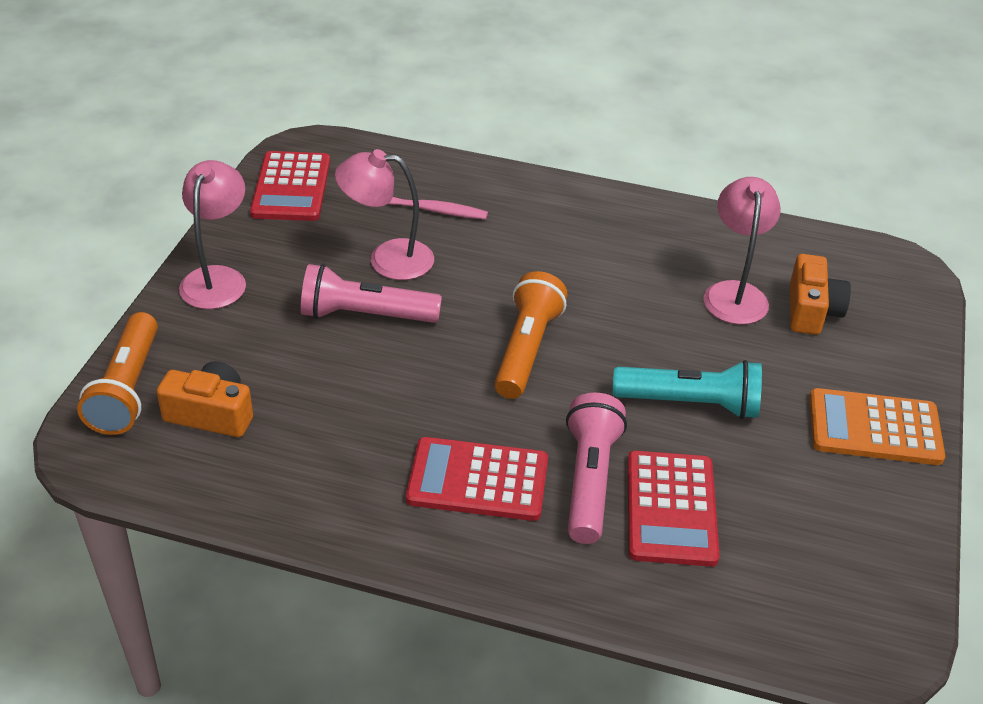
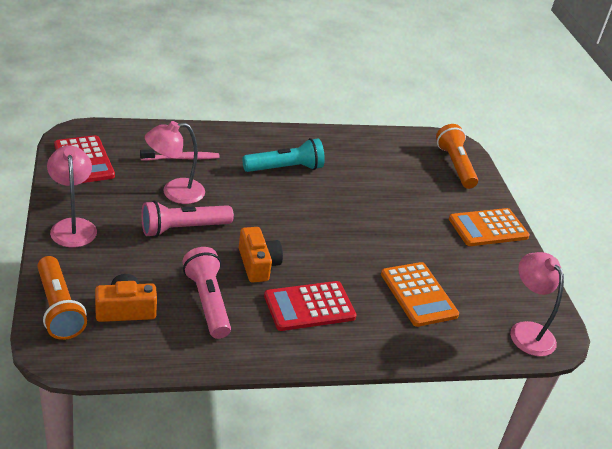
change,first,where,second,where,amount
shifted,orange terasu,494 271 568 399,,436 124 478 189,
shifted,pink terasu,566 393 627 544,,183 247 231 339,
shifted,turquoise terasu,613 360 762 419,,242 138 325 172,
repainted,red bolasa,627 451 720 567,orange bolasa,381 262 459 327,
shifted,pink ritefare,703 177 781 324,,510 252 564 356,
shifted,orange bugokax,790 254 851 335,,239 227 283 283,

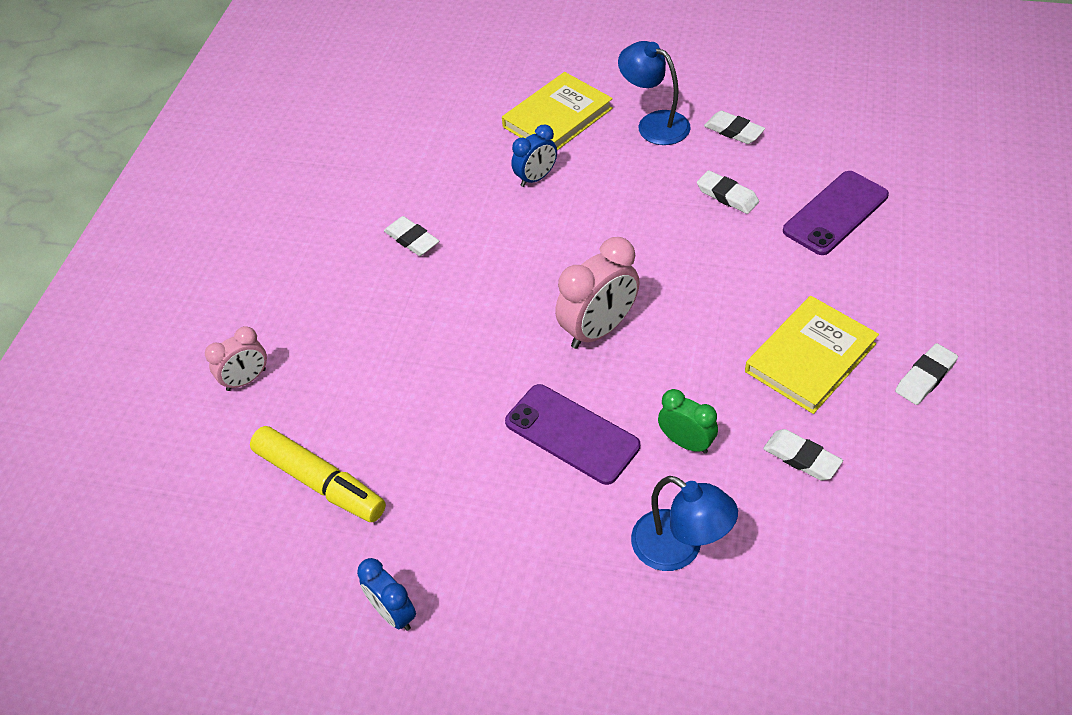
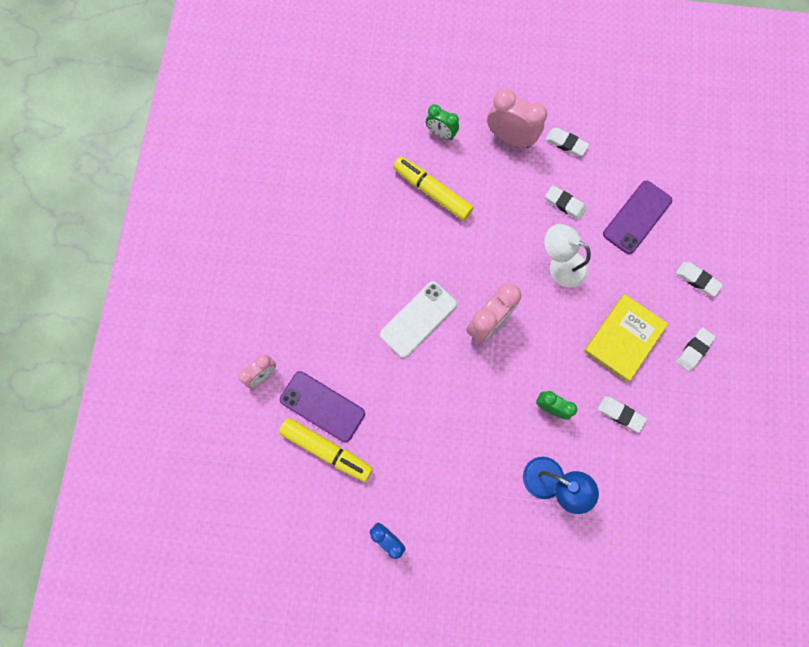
change,first,where,second,where,amount
shifted,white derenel,384 216 439 256,,676 262 723 296,
swapped,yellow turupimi,502 72 613 150,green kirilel,426 104 459 140,
shifted,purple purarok,505 384 640 485,,280 371 365 442,
swapped,blue kirilel,511 124 557 187,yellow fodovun,393 157 474 221,
swapped,blue ritefare,618 41 691 145,pink kirilel,487 88 547 148,
new,,,white purarok,380 281 457 358,
new,,,white ritefare,544 224 591 287,

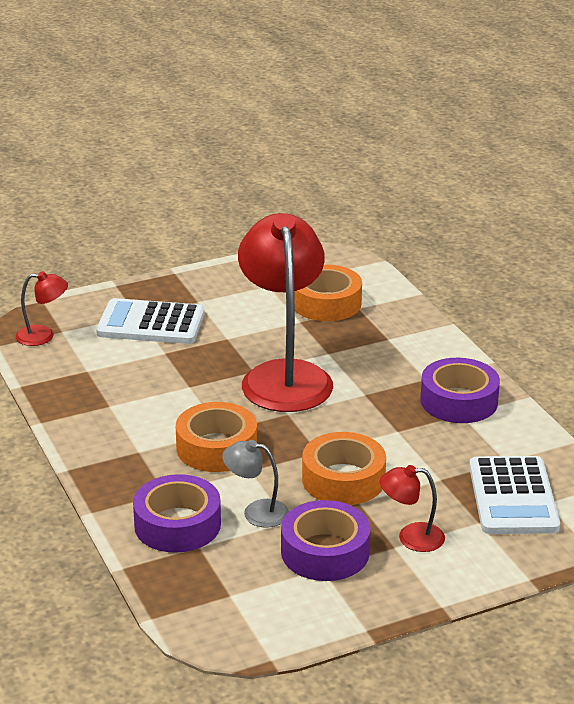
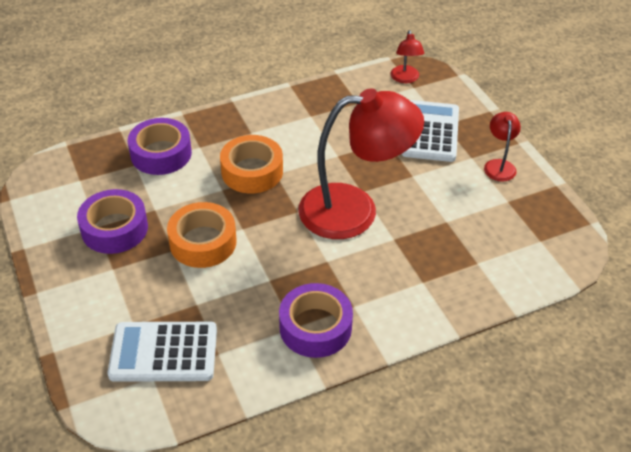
change,first,where,second,where,amount
gone,grey ritefare,222 440 289 528,,,
gone,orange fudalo,294 265 362 321,,,
shifted,red ritefare,379 465 445 552,,484 112 521 182,

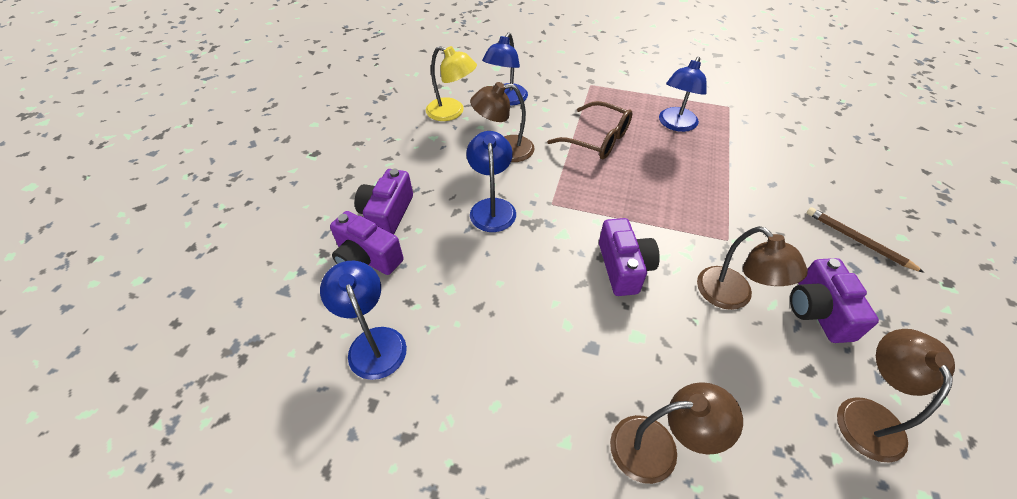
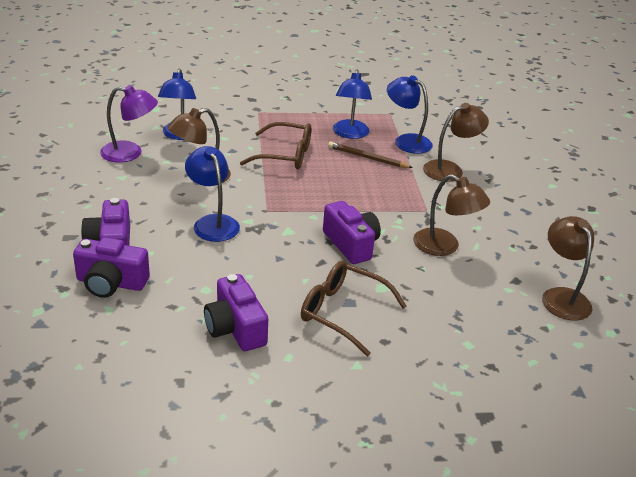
change,first,where,second,where,amount
shifted,blue ritefare,320 261 407 380,,387 75 433 154,
repainted,yellow ritefare,426 46 477 121,purple ritefare,100 85 158 163,
shifted,brown ritefare,610 382 743 484,,423 103 489 182,
shifted,purple bugokax,790 258 879 343,,204 274 268 351,
shifted,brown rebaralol,807 207 925 273,,328 142 413 168,
new,,,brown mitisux,301 261 407 356,

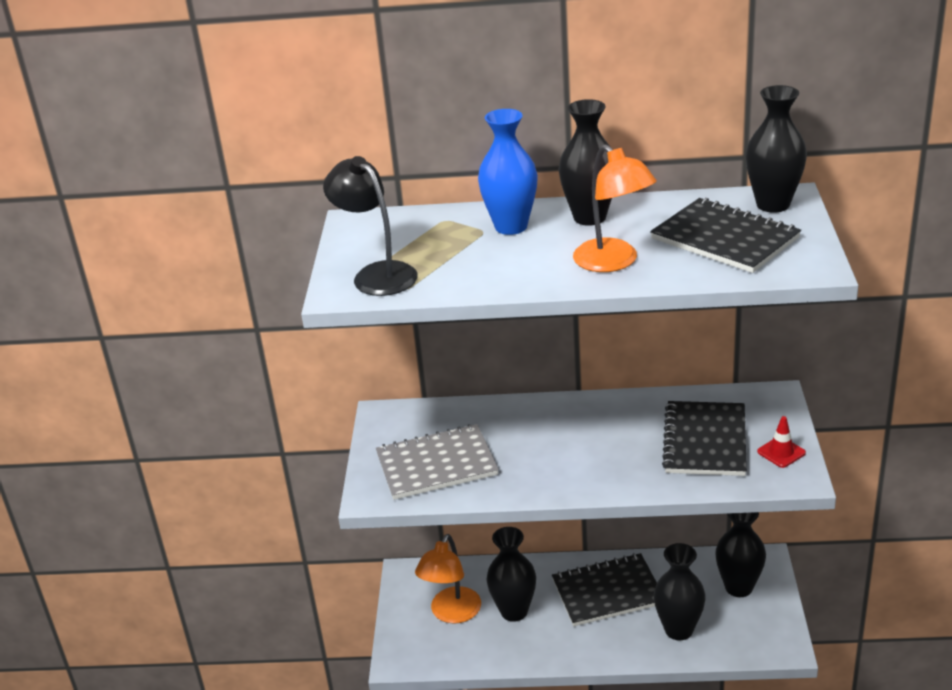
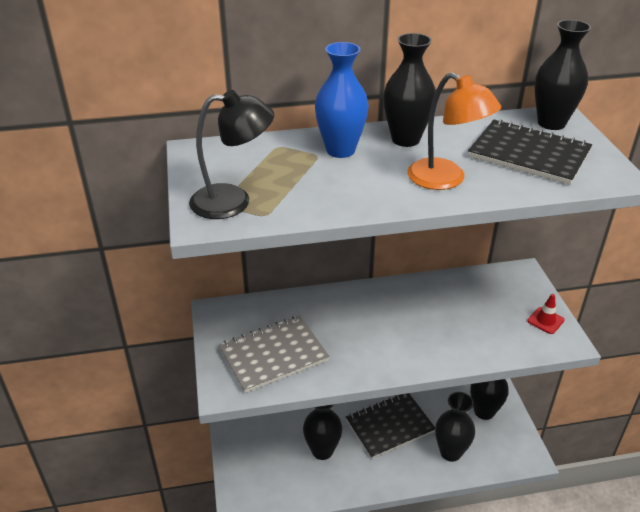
change,first,where,second,where,amount
rotated,black ritefare,323 156 418 296,,189 90 274 219,135 degrees clockwise
gone,orange ritefare,415 534 481 624,,,
gone,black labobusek,662 401 747 476,,,

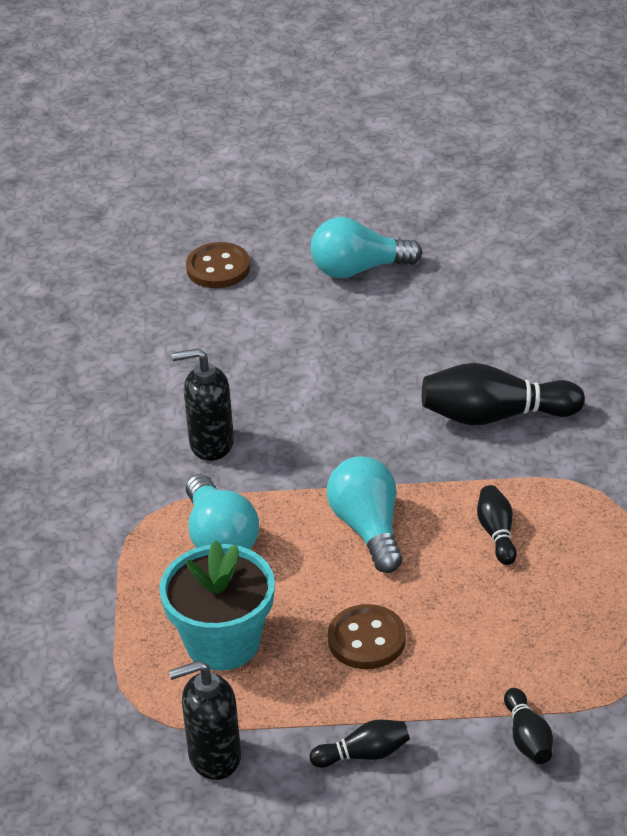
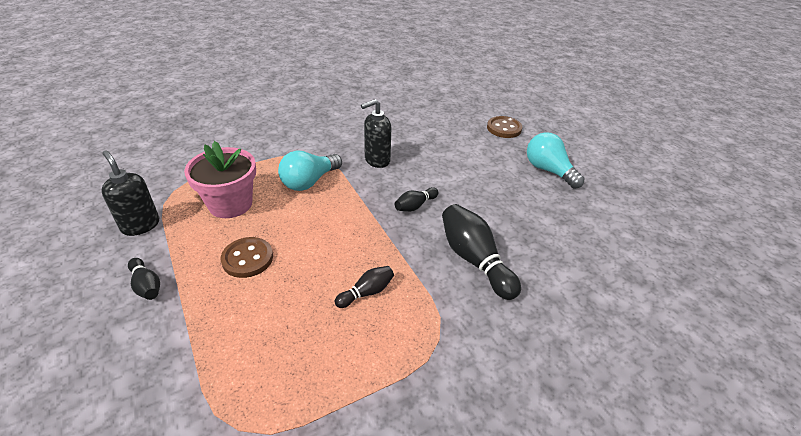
change,first,where,second,where,amount
repainted,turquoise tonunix,159 540 275 670,pink tonunix,184 141 256 218,
rotated,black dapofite,172 348 234 461,,361 99 391 168,90 degrees counterclockwise
gone,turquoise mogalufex,327 456 402 573,,,
shifted,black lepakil,504 688 553 764,,395 187 439 212,

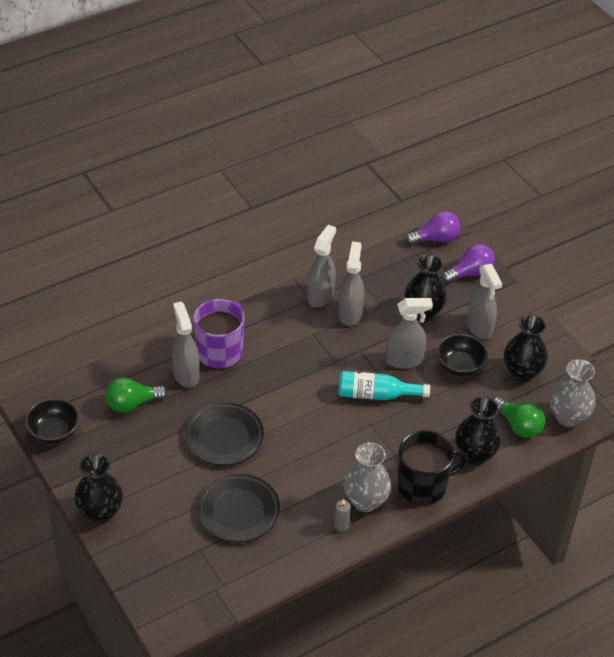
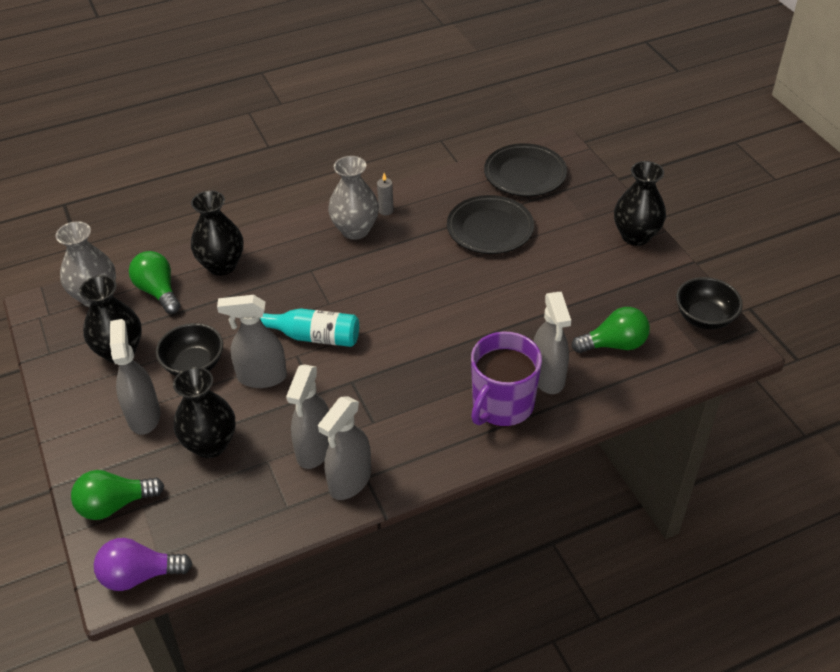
change,first,where,second,where,amount
shifted,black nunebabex,184 402 264 466,,484 143 567 197,
gone,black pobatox,397 430 468 505,,,
repainted,purple mogalufex,442 244 495 283,green mogalufex,71 470 164 520,

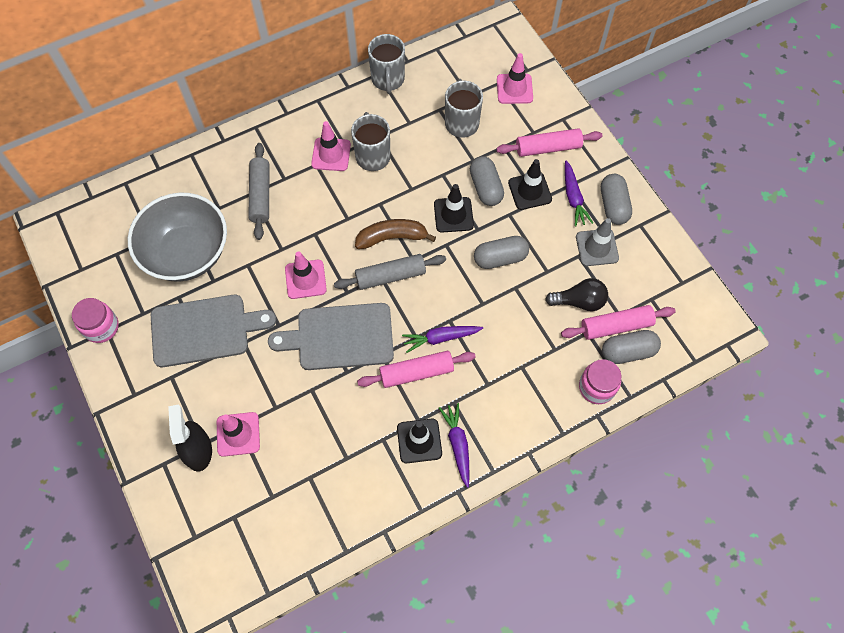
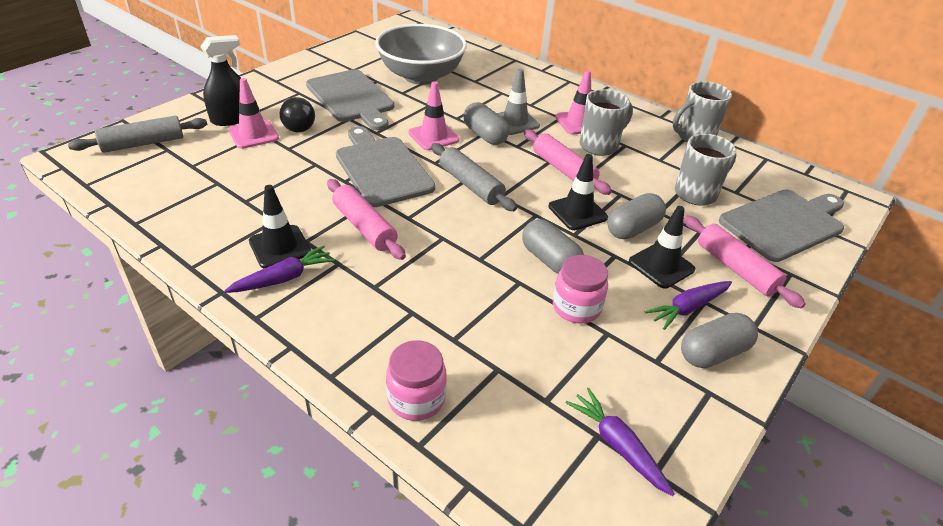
change,first,where,second,where,amount
shifted,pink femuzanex,72 298 119 343,,553 255 608 324,
shifted,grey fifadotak,248 143 269 240,,68 116 207 153,
gone,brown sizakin,355 219 436 249,,,
shifted,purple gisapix,402 326 483 353,,566 388 674 496,
swapped,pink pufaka,497 53 533 104,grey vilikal,719 189 844 262,
shifted,black mogalufex,545 278 608 311,,279 97 315 132,
shifted,pink fifadotak,561 305 676 340,,524 130 612 195,
shifted,grey pufaka,576 218 619 266,,497 69 540 135,
shifted,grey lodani,602 330 661 364,,463 102 510 145,

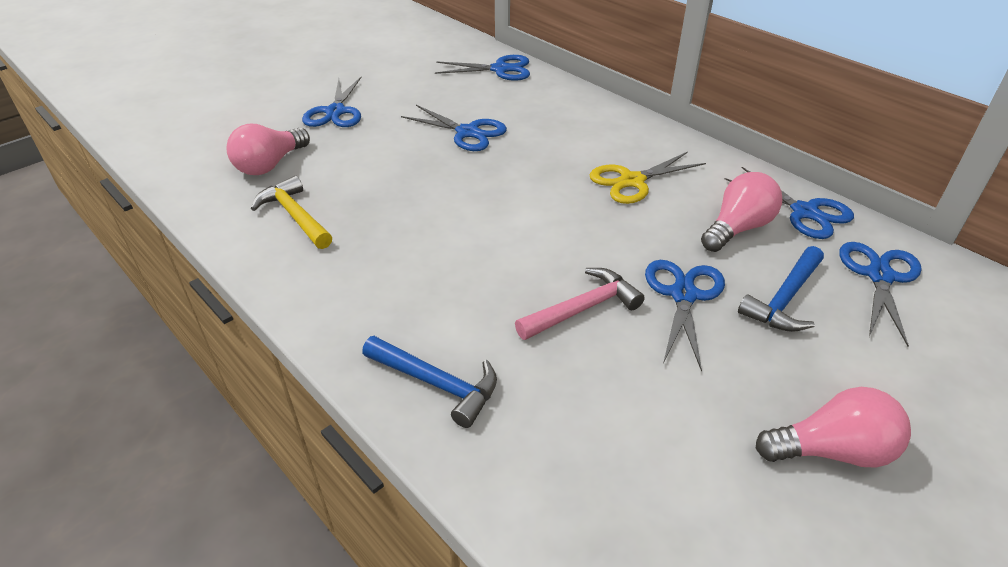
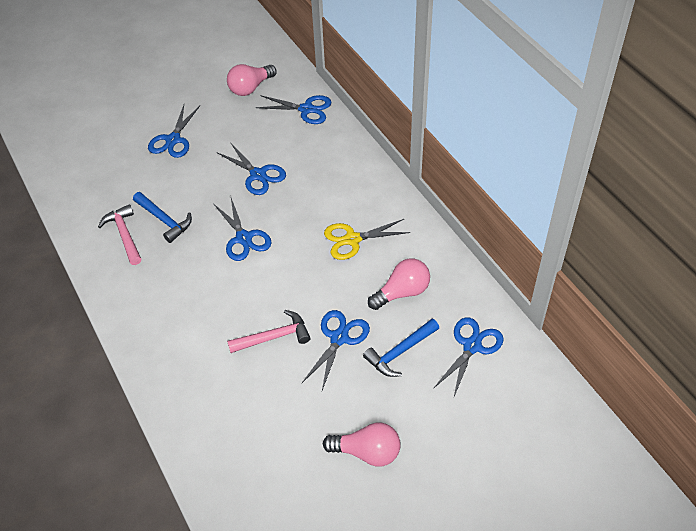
change,first,where,second,where,amount
shifted,pink mogalufex,227 124 310 175,,227 64 277 96,
repainted,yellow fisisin,251 176 332 249,pink fisisin,98 204 141 265,
shifted,blue fisisin,362 336 497 428,,133 192 192 243,
shifted,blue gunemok,725 167 854 239,,213 198 272 261,

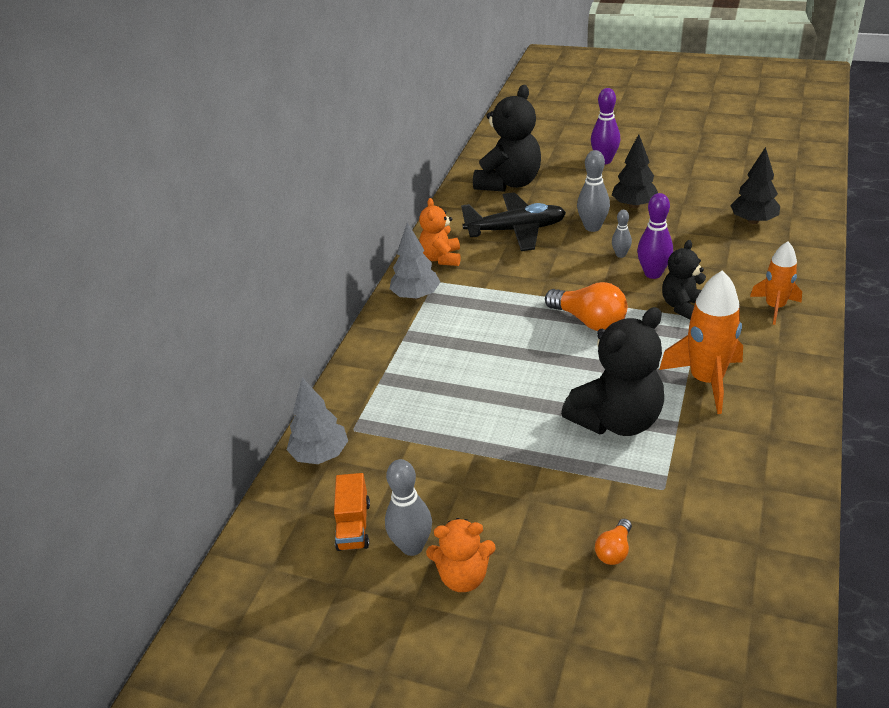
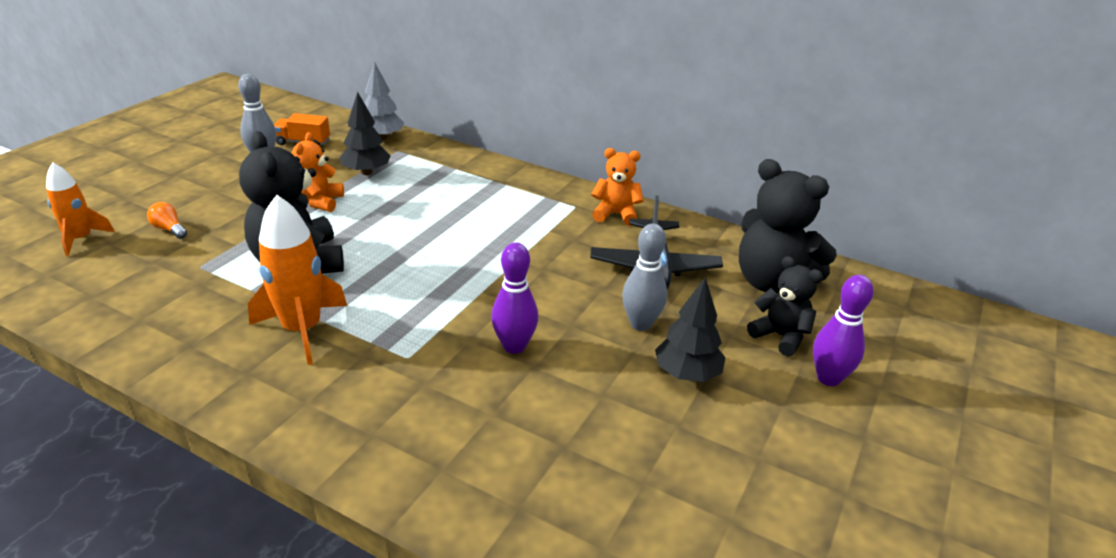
change,first,where,second,where,amount
gone,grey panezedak,390 222 440 299,,,
shifted,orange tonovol,426 518 496 592,,292 132 344 212,
gone,orange mogalufex,545 282 627 331,,,
gone,grey lepakil,612 210 632 258,,,
shifted,black tonovol,662 240 706 320,,747 256 823 356,
shifted,black panezedak,730 147 780 224,,340 92 391 175,
shifted,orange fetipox,750 241 802 325,,46 163 115 256,

